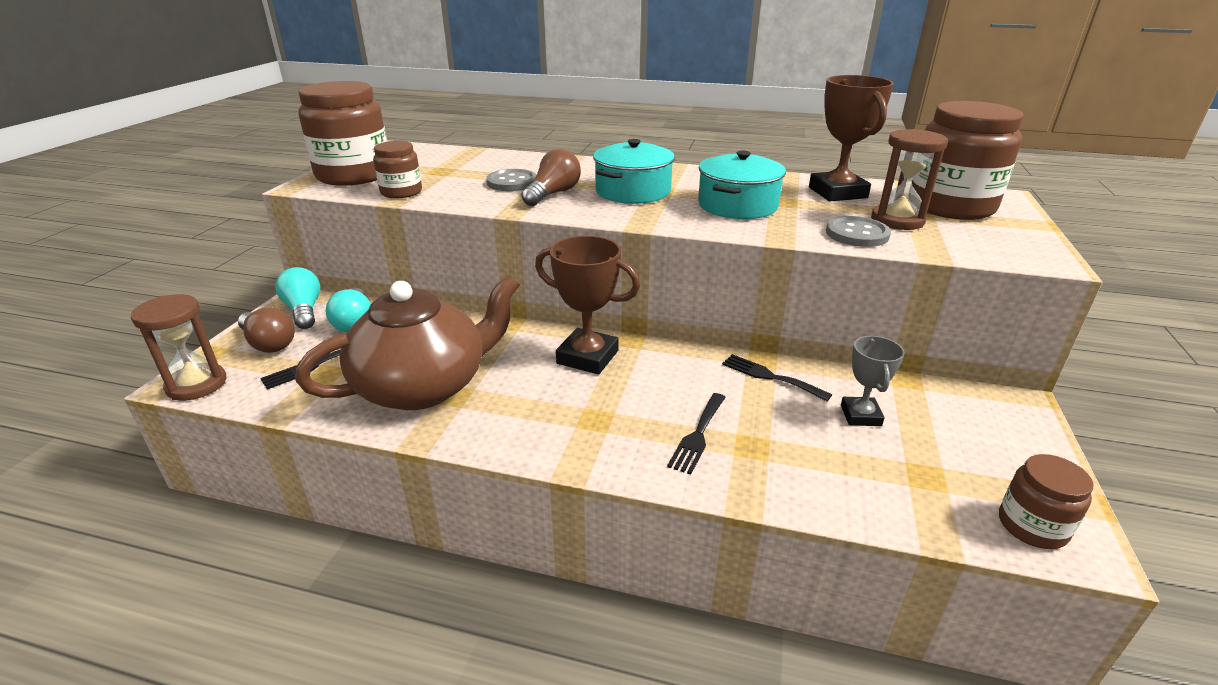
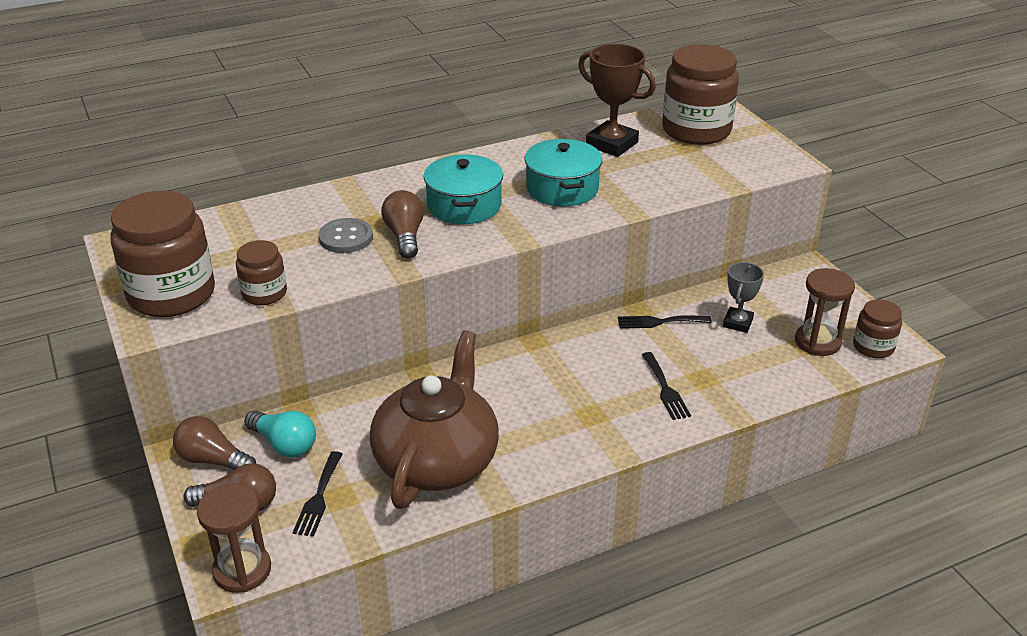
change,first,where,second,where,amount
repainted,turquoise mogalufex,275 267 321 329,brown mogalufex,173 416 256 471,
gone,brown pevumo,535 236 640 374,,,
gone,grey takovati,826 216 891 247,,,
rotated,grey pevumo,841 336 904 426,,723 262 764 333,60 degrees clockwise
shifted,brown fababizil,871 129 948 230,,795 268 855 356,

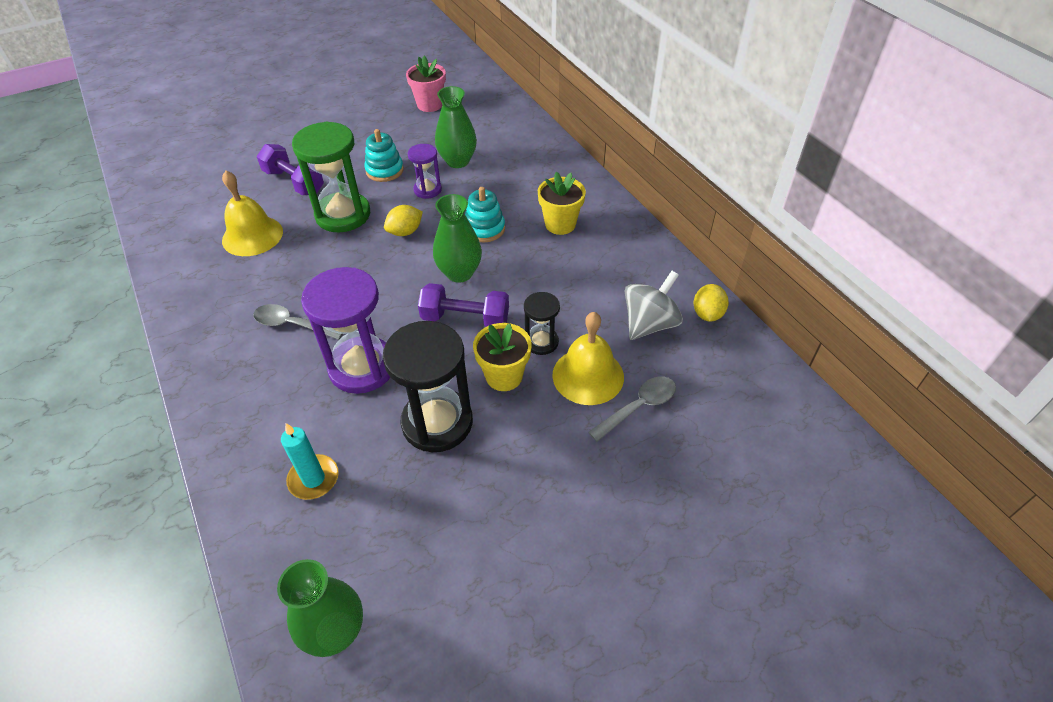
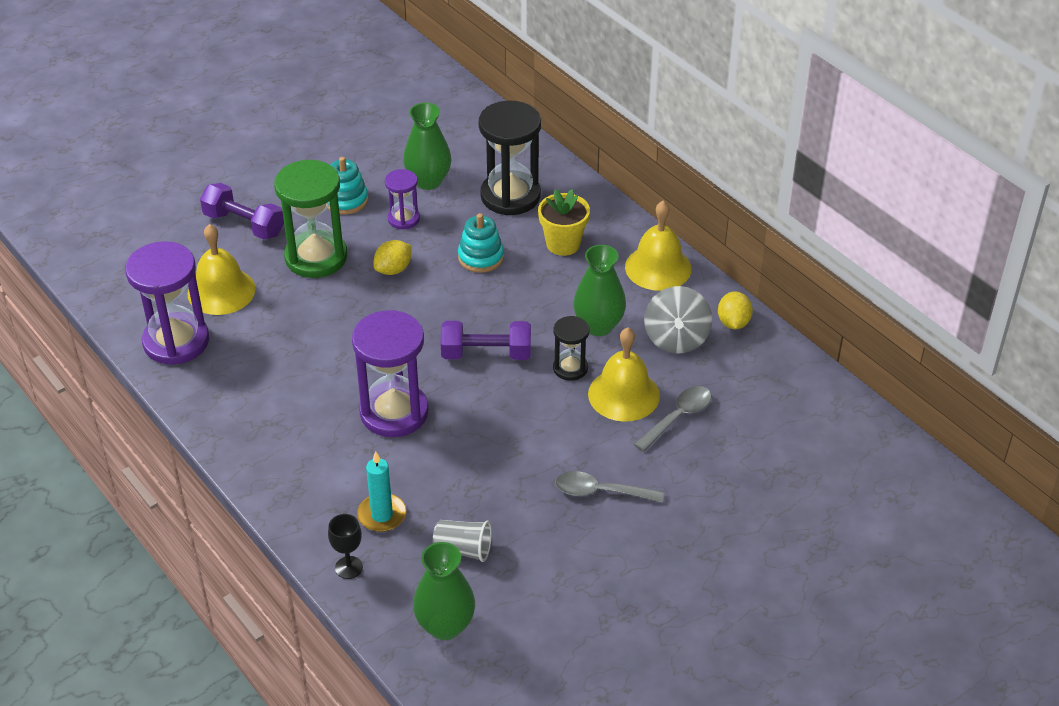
change,first,where,second,where,amount
shifted,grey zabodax,253 304 343 340,,555 471 664 502,
shifted,black fababizil,383 321 473 452,,479 101 541 215,
gone,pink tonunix,406 56 446 112,,,
shifted,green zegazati,433 194 482 283,,573 245 626 336,
gone,yellow tonunix,473 323 532 391,,,
rotated,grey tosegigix,625 271 683 340,,644 286 712 354,150 degrees clockwise
new,,,purple fababizil,125 241 209 365,
new,,,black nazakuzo,328 514 363 579,
new,,,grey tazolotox,433 520 492 562,
new,,,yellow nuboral,625 201 691 291,

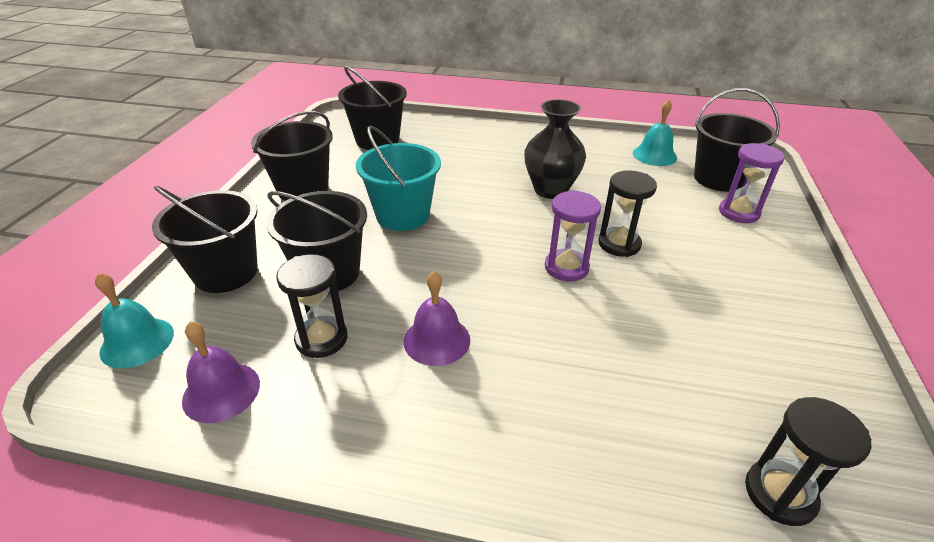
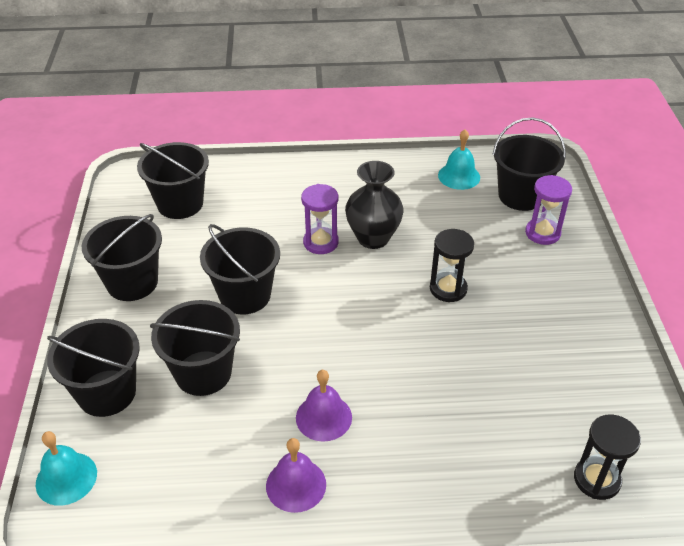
change,first,where,second,where,amount
shifted,purple nuboral,182 321 260 423,,266 438 326 513,
gone,black fababizil,276 254 348 358,,,
repainted,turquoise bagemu,356 126 441 231,black bagemu,200 224 280 314,
shifted,purple fababizil,545 191 601 281,,301 184 339 254,

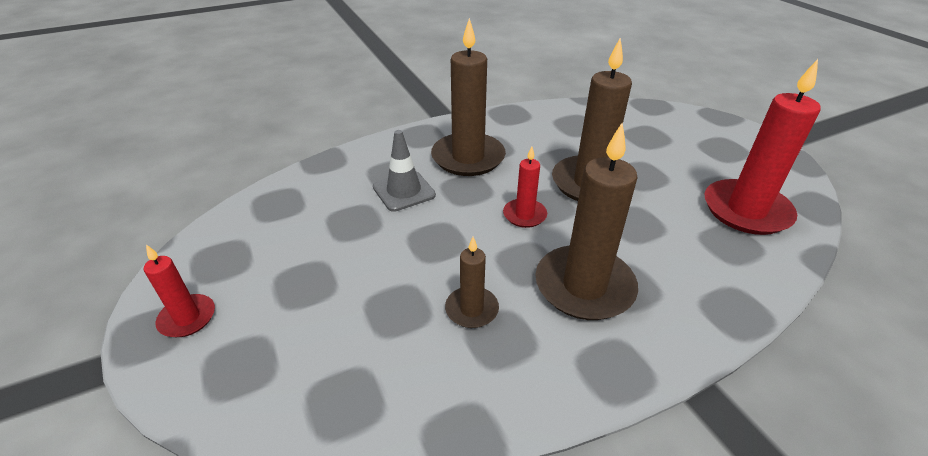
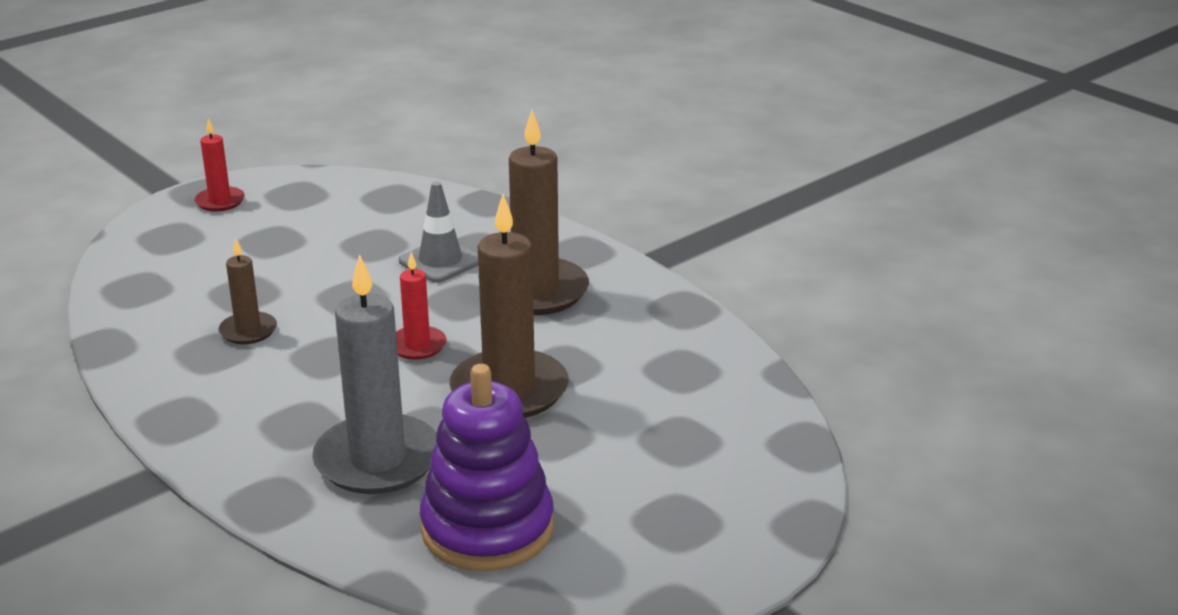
change,first,where,second,where,amount
gone,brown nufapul,535 123 638 320,,,
swapped,red nufapul,704 59 821 235,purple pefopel,420 364 554 571,
new,,,grey nufapul,312 254 437 494,

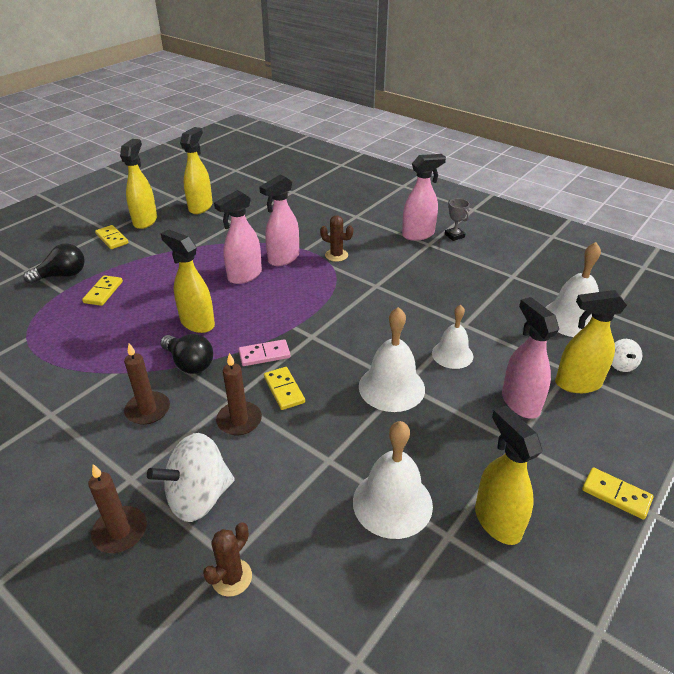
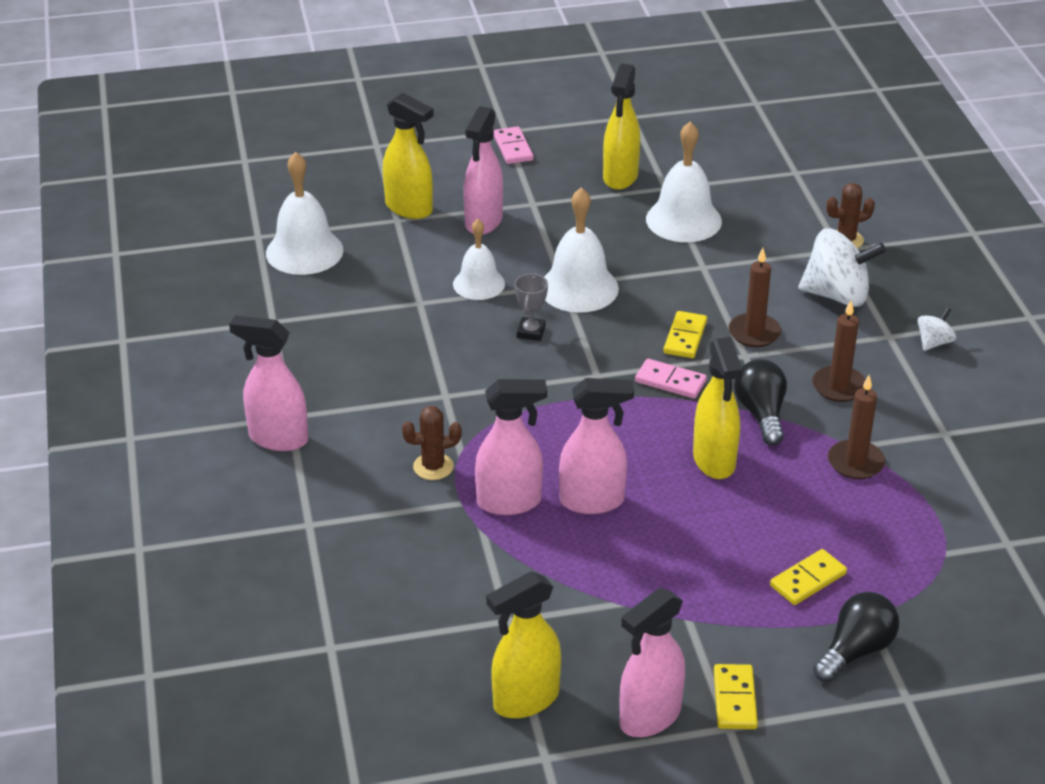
change,first,where,second,where,amount
rotated,black mogalufex,23 243 85 284,,813 592 899 682,120 degrees clockwise
shifted,brown nufapul,88 464 147 553,,828 375 885 479,
repainted,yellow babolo,120 139 157 229,pink babolo,620 588 685 737,
rotated,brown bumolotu,320 215 353 262,,402 406 462 480,75 degrees counterclockwise
shifted,grey pevumo,445 199 470 241,,515 273 548 341,
repainted,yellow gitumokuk,582 467 653 520,pink gitumokuk,494 126 534 164,
shifted,white tosegigix,611 339 642 372,,918 307 956 351,

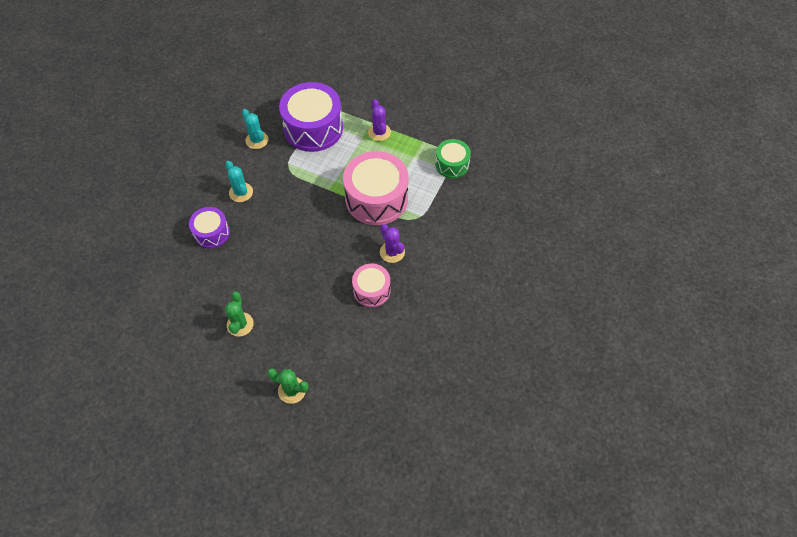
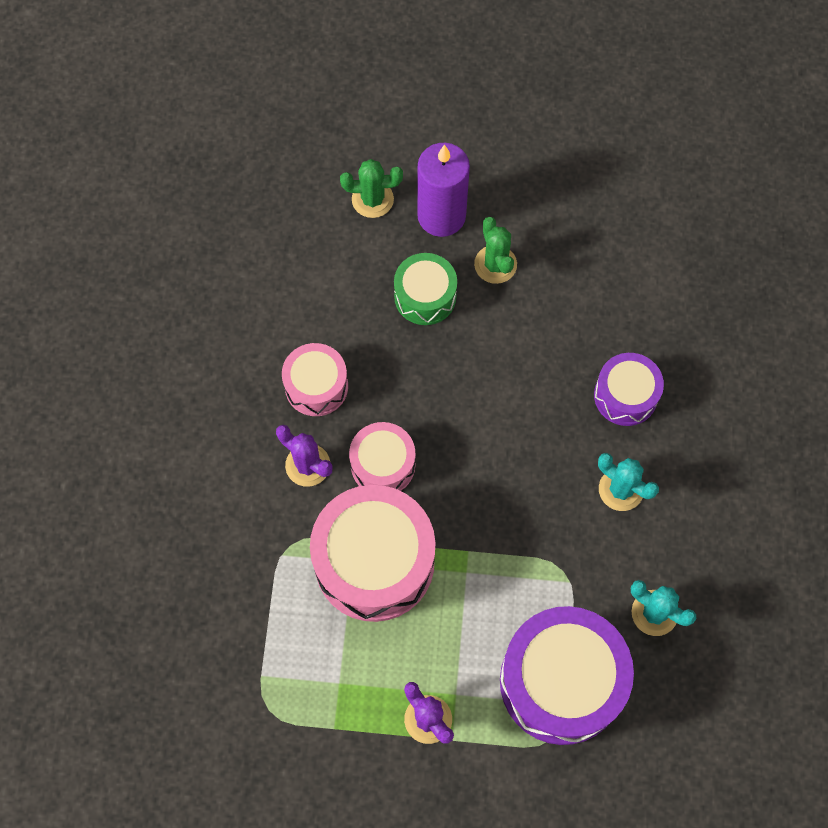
change,first,where,second,where,amount
shifted,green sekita,435 139 471 178,,394 253 457 325,
new,,,pink sekita,349 422 416 491,
new,,,purple nufapul,417 143 470 237,

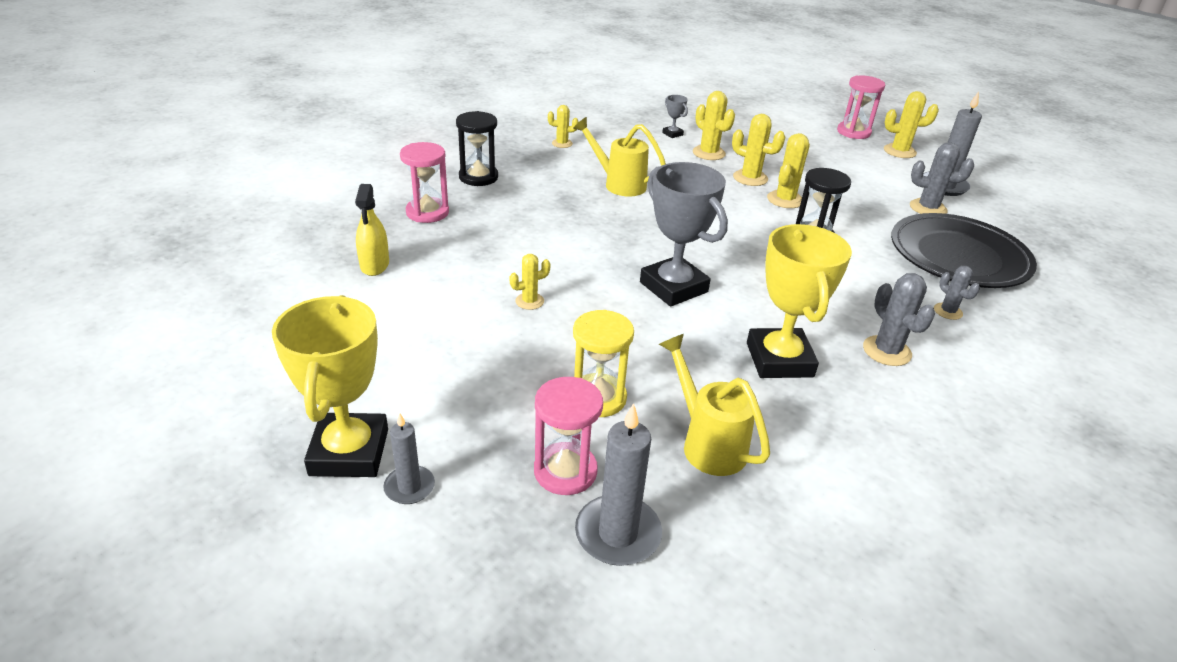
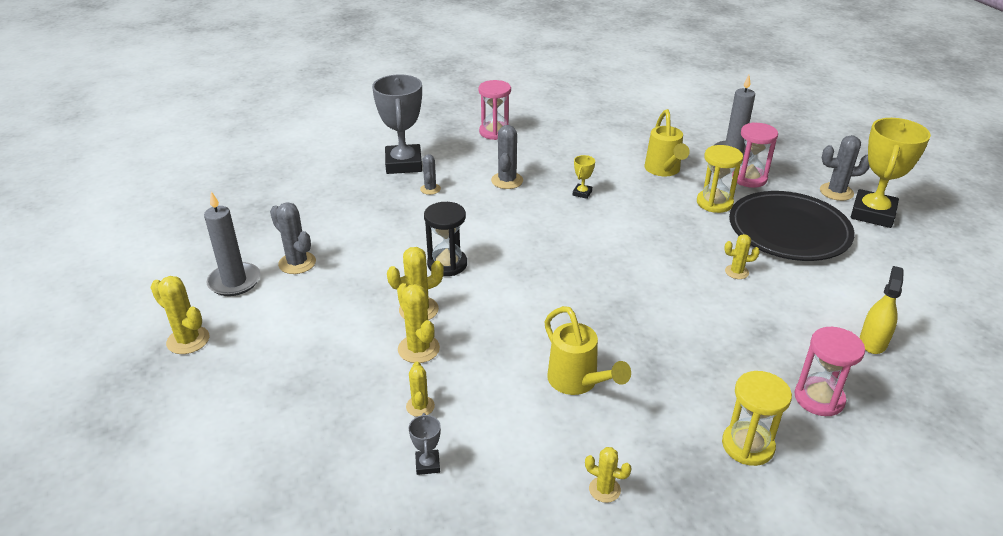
change,first,where,second,where,amount
swapped,grey nufapul,383 413 435 504,grey bumolotu,820 135 870 201,
repainted,black fababizil,456 111 498 186,yellow fababizil,722 371 792 466,
shifted,grey pevumo,640 162 728 307,,372 74 422 174,
scaled,yellow bumolotu,693 91 735 160,,406 361 435 417,x0.63
scaled,yellow pevumo,747 224 852 378,,573 155 595 199,x0.42
shifted,pink fababizil,837 76 885 139,,478 80 511 140,
shifted,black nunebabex,891 213 1037 288,,729 191 855 261,

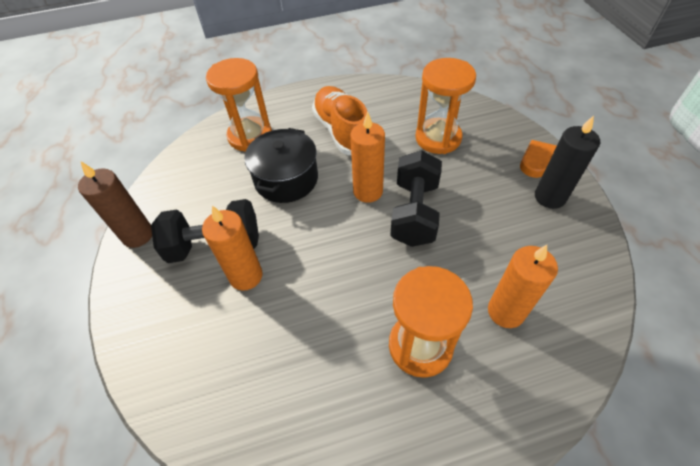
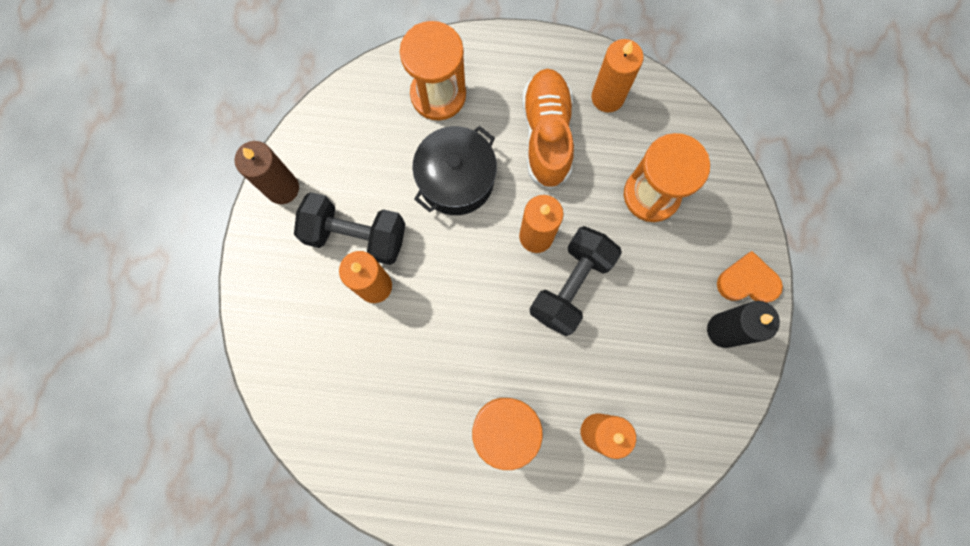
change,first,where,second,where,amount
new,,,orange nufapul,592 39 644 112,

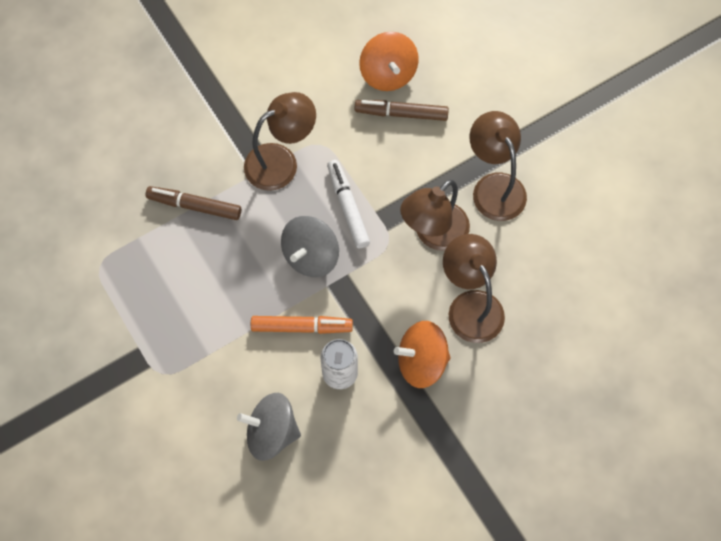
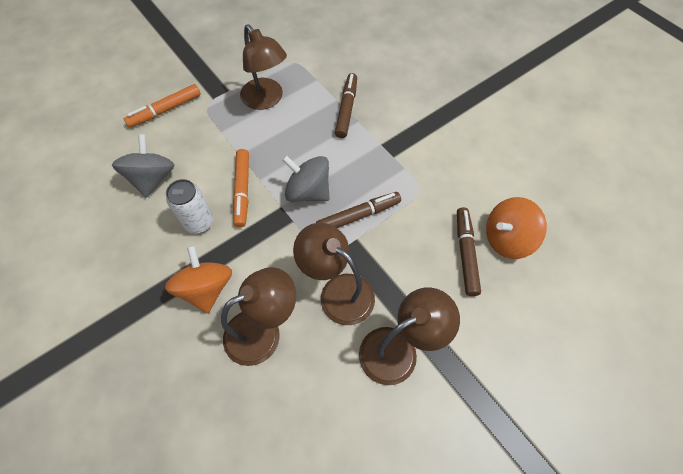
change,first,where,second,where,amount
shifted,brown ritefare,244 92 316 191,,240 24 287 110,
repainted,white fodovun,327 160 370 248,brown fodovun,316 192 401 228,
new,,,orange fodovun,124 84 201 128,

